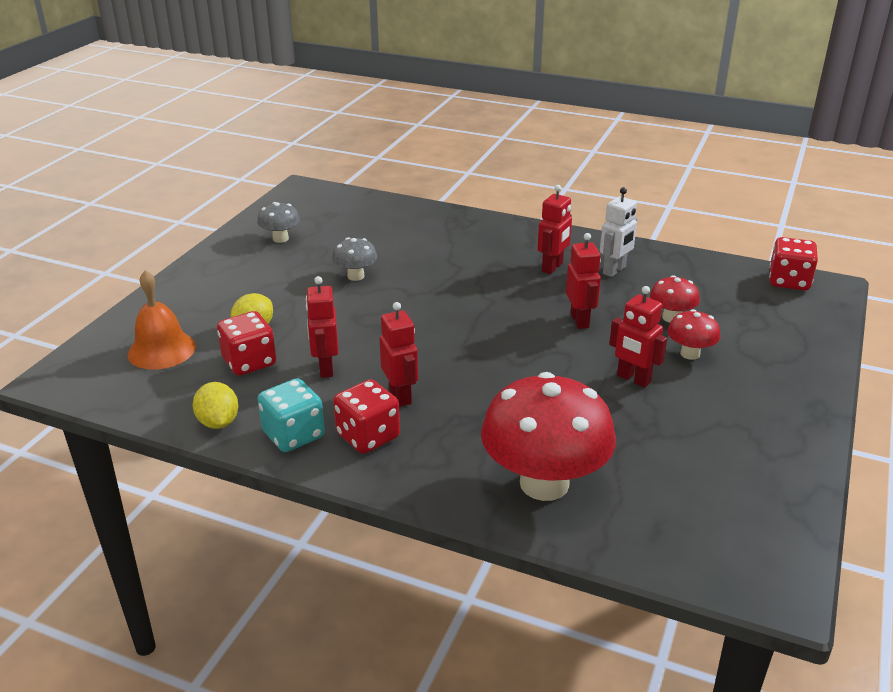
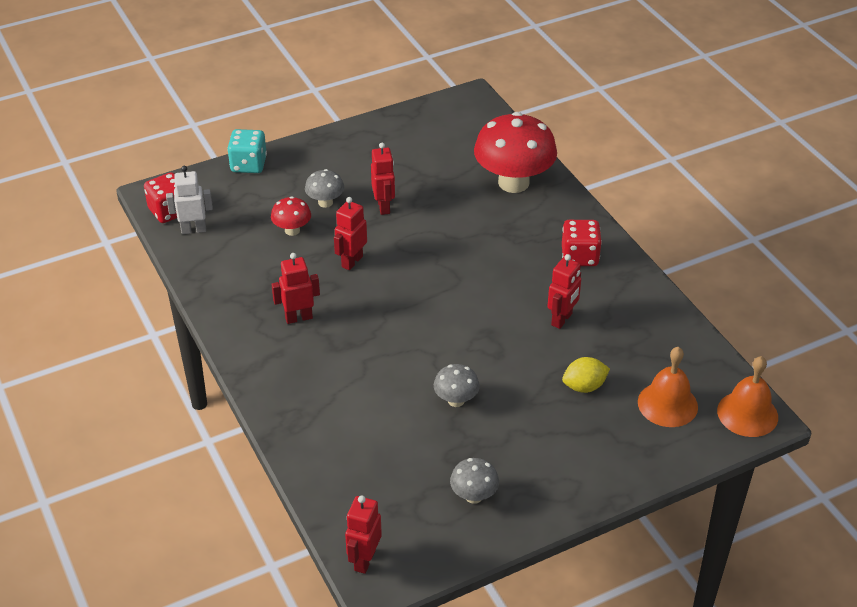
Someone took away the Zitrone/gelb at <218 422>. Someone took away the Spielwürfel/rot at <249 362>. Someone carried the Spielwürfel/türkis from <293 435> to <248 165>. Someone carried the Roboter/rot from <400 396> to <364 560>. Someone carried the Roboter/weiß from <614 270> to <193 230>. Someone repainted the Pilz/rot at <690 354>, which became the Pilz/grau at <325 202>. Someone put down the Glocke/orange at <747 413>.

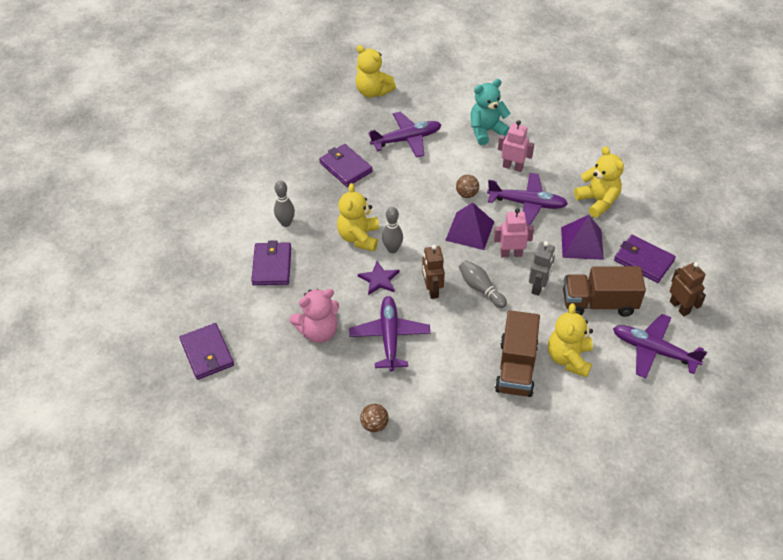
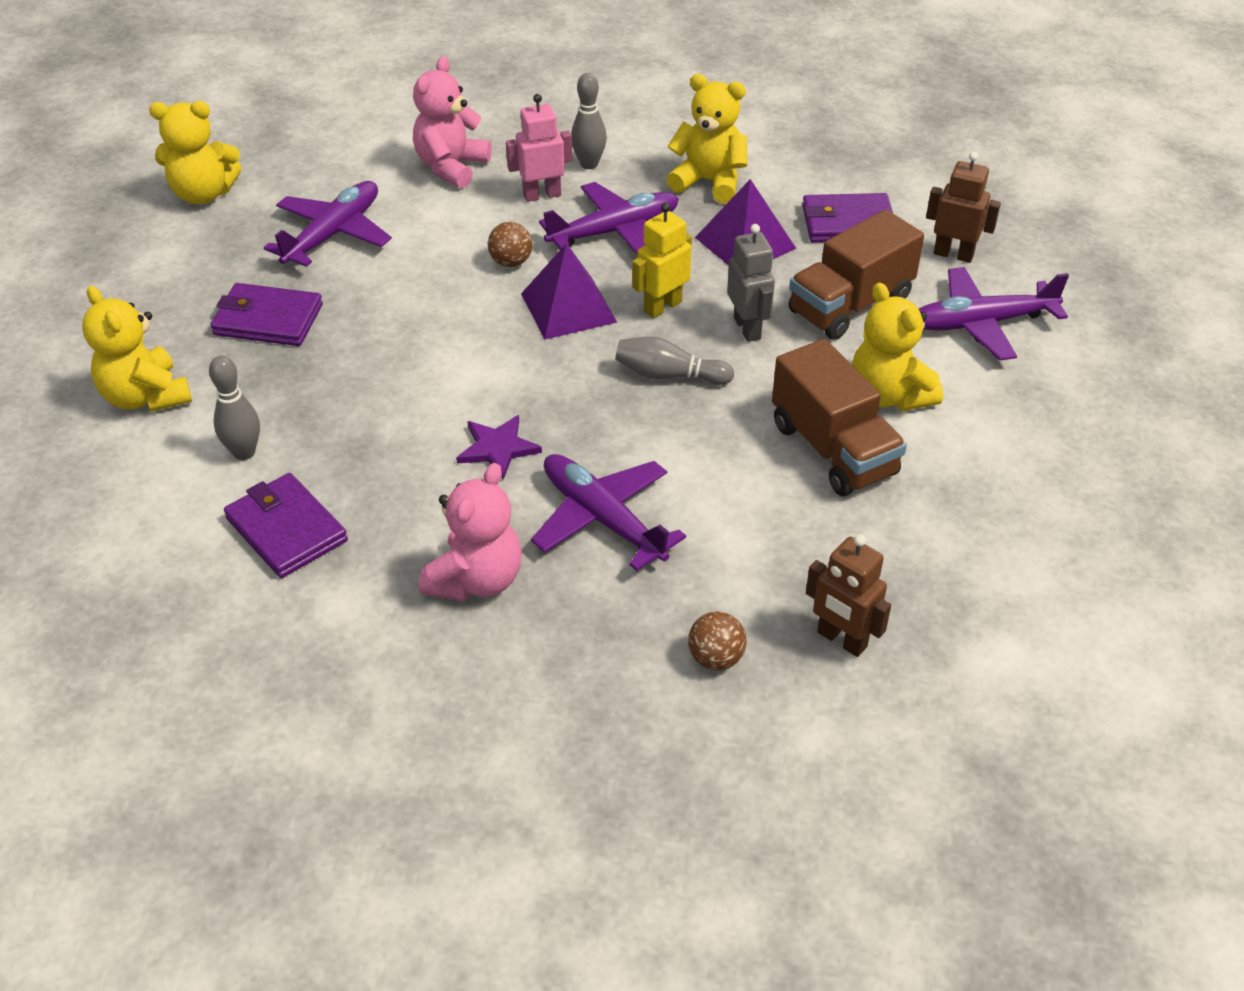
Someone took away the Geldbörse/lila at <207 353>. Someone carried the Teddybär/gelb from <359 237> to <146 397>. Someone carried the Bowlingkegel/grau from <392 249> to <589 164>. Someone carried the Roboter/braun from <432 290> to <841 640>. Someone repainted the Teddybär/türkis at <486 131>, which became the Teddybär/rosa at <451 167>. Someone repainted the Roboter/rosa at <511 254>, which became the Roboter/gelb at <662 306>.

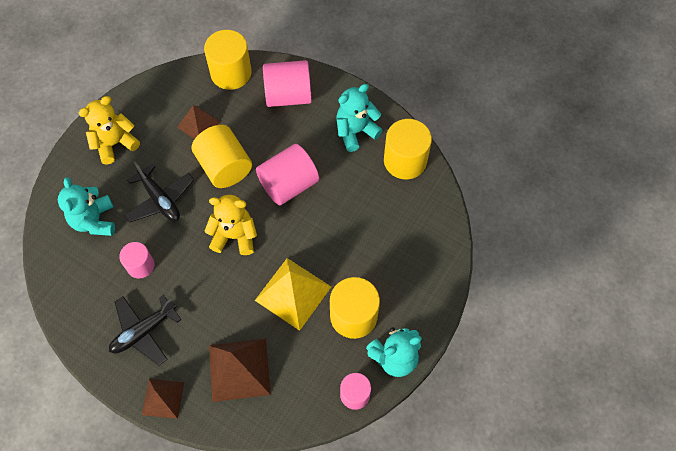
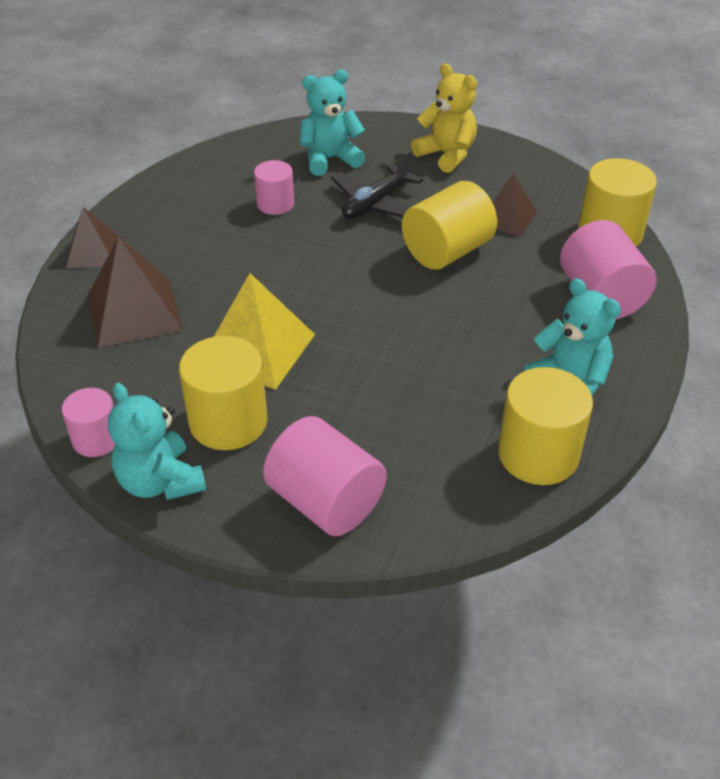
Someone took away the Flugzeug/schwarz at <143 331>. Someone took away the Teddybär/gelb at <234 236>. Someone carried the Vollzylinder/rosa from <288 184> to <325 502>.

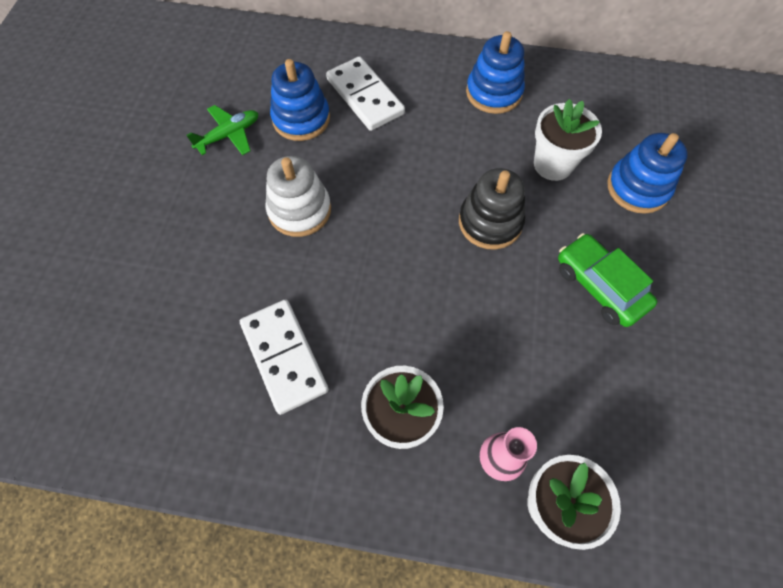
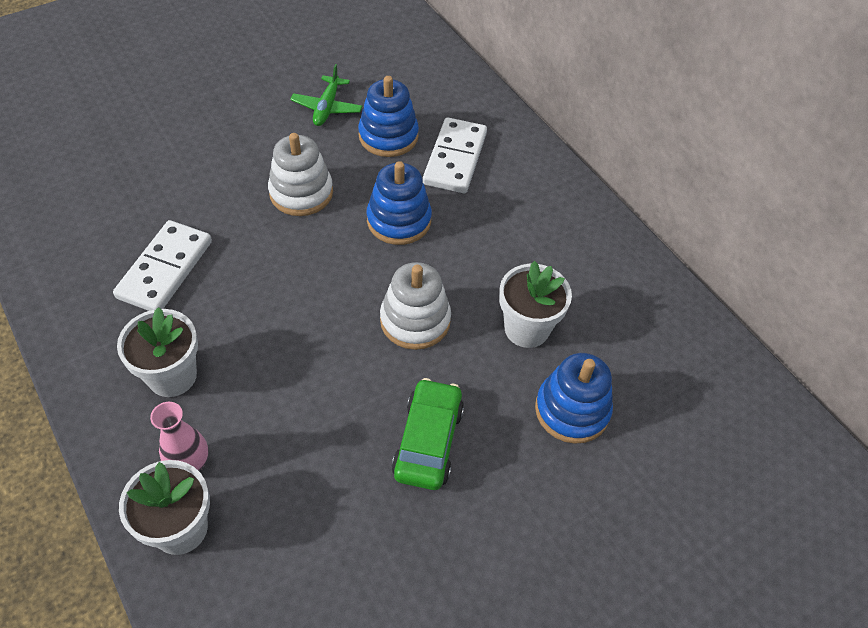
Someone rotated the Flugzeug/grün at <229 135> by 90 degrees clockwise. Someone repainted the Stapelspielzeug/schwarz at <490 222>, which became the Stapelspielzeug/weiß at <415 320>. Someone carried the Stapelspielzeug/blau from <493 93> to <399 220>.

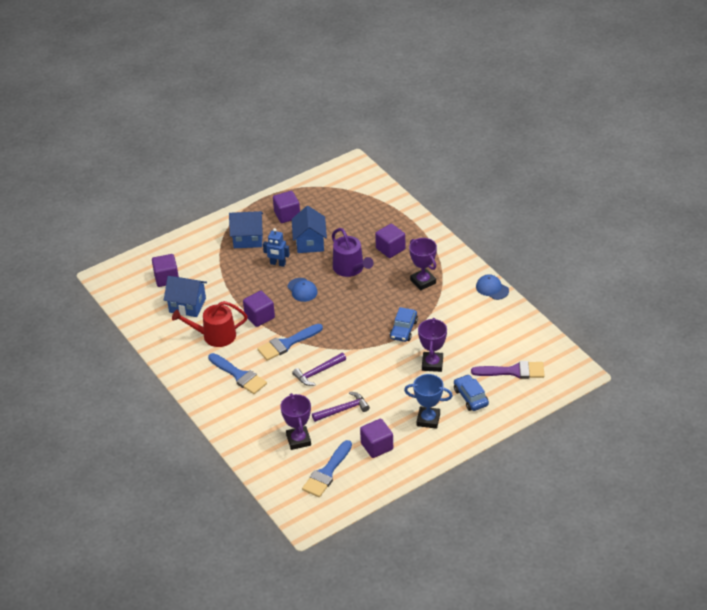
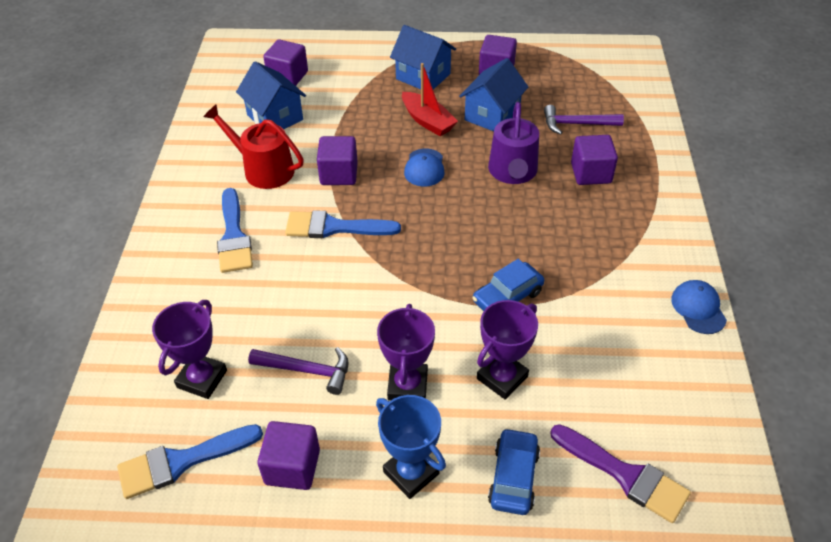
Someone swapped the Roboter/blau at <277 264> for the Boot/rot at <427 121>. Someone carried the Hammer/lila from <318 372> to <576 124>. Someone carried the Pokal/lila from <423 281> to <407 385>.

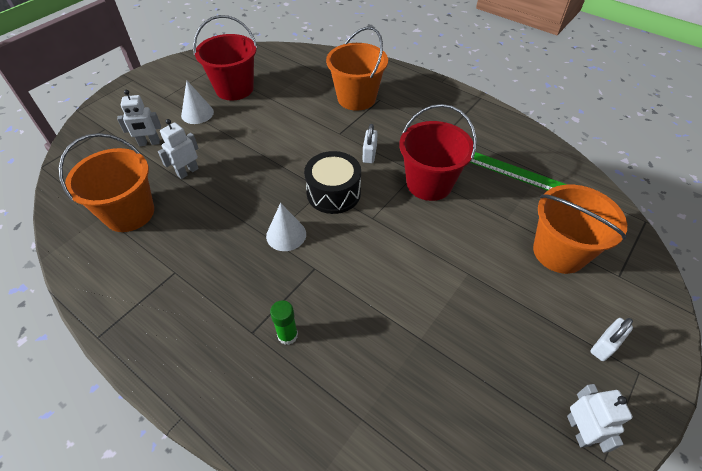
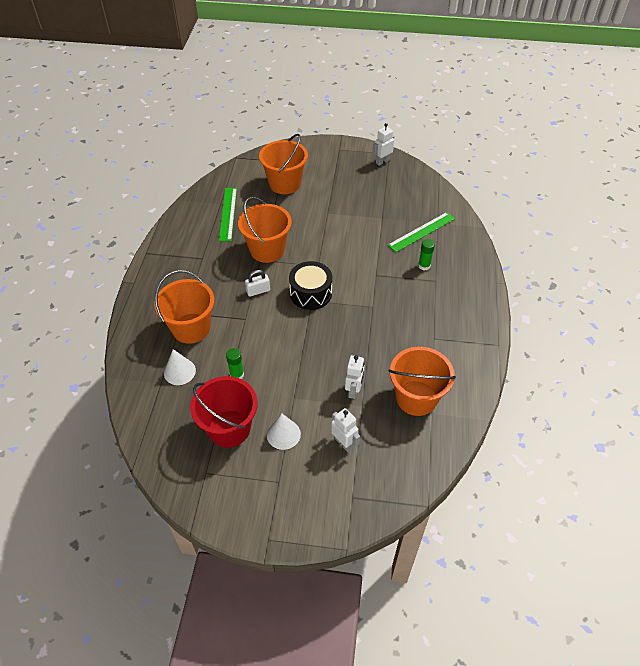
Someone rotated the Roboter/weiß at <187 172> by 90 degrees counterclockwise. Someone carried the Kegel/weiß from <286 235> to <179 371>. Someone repainted the Eimer/rot at <429 183>, which became the Eimer/orange at <267 250>. Someone took away the Vorhängeschloss/weiß at <605 345>. Someone put down the Klebestift/grün at <237 375>. Someone put down the Lineal/grün at <421 232>.

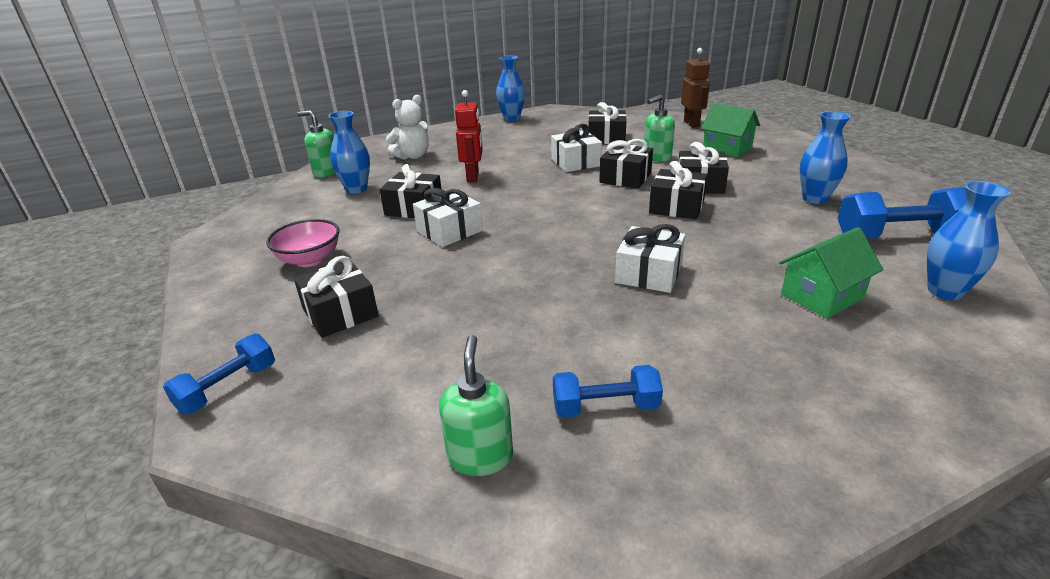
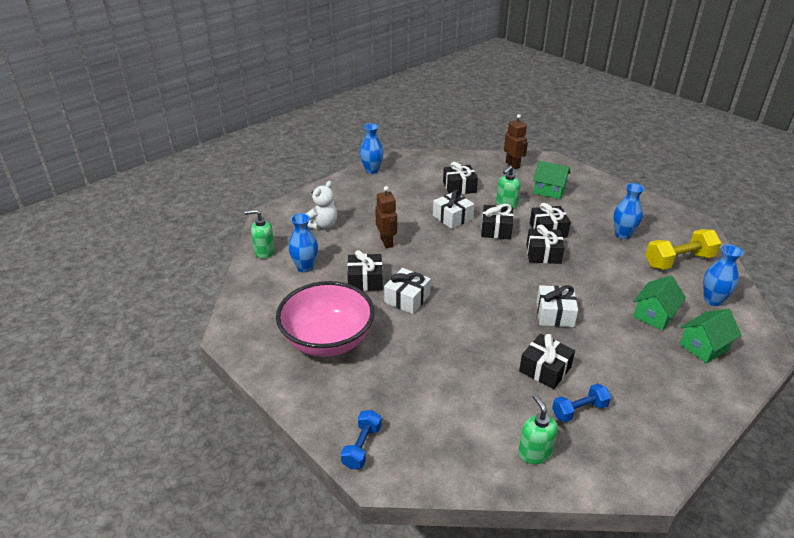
Someone scaled the Schüssel/rosa at <310 260> by 1.92. Someone carried the Geschenk/schwarz from <340 313> to <545 369>. Someone repainted the Roboter/rot at <473 177>, which became the Roboter/braun at <386 242>. Someone repainted the Hantel/blau at <899 236>, which became the Hantel/gelb at <678 261>. Someone put down the Haus/grün at <704 346>.

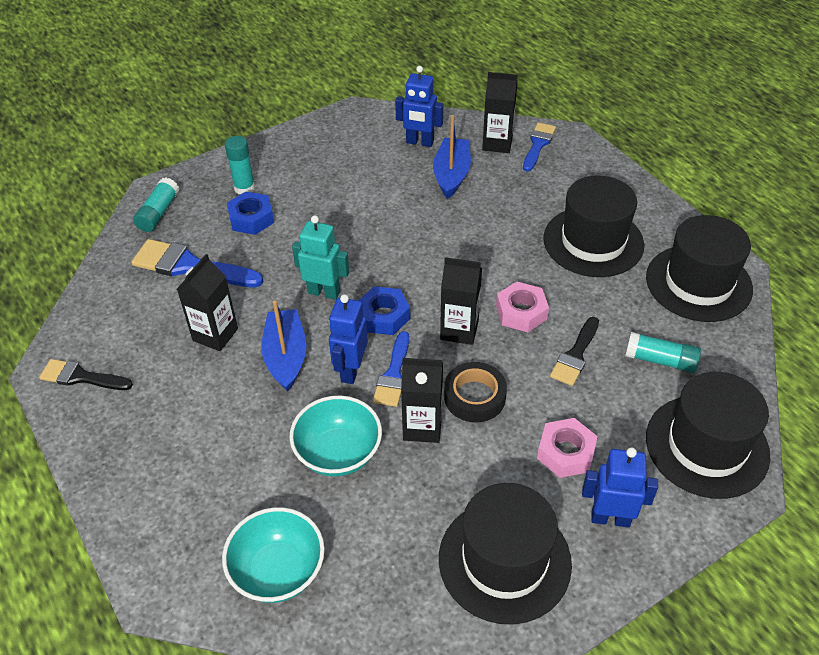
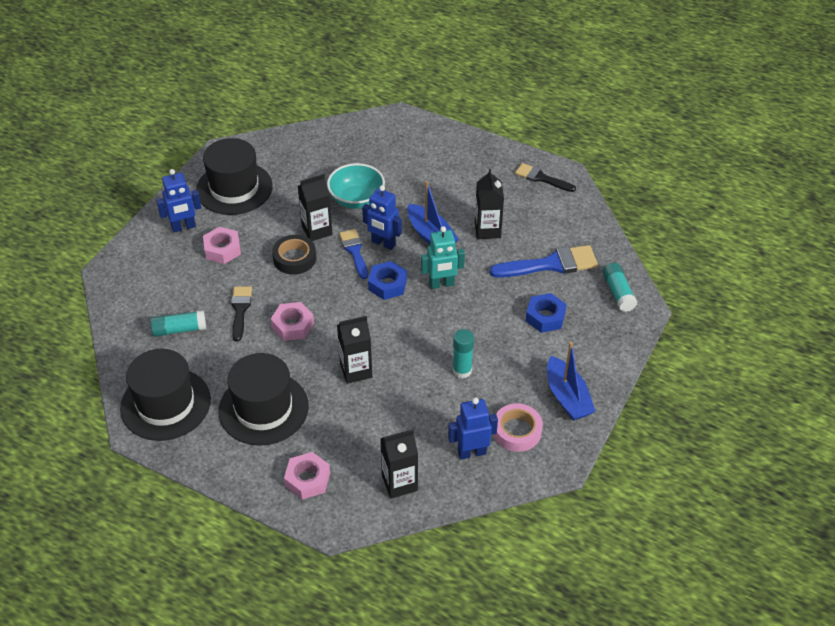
Someone rotated the Pinsel/schwarz at <81 377> by 135 degrees counterclockwise. Someone took away the Schüssel/türkis at <278 571>. Someone carried the Klebestift/türkis from <244 188> to <462 370>. Someone rotated the Roboter/blau at <351 370> by 135 degrees clockwise. Someone carried the Boot/blau from <451 175> to <567 397>. Someone carried the Getränkekarton/schwarz from <459 330> to <356 370>. Someone took away the Pinsel/blau at <538 144>. Someone took away the Hut/schwarz at <707 446>. Someone put down the Sechskantmutter/rosa at <307 479>. Someone put down the Klebeband/rosa at <517 431>.

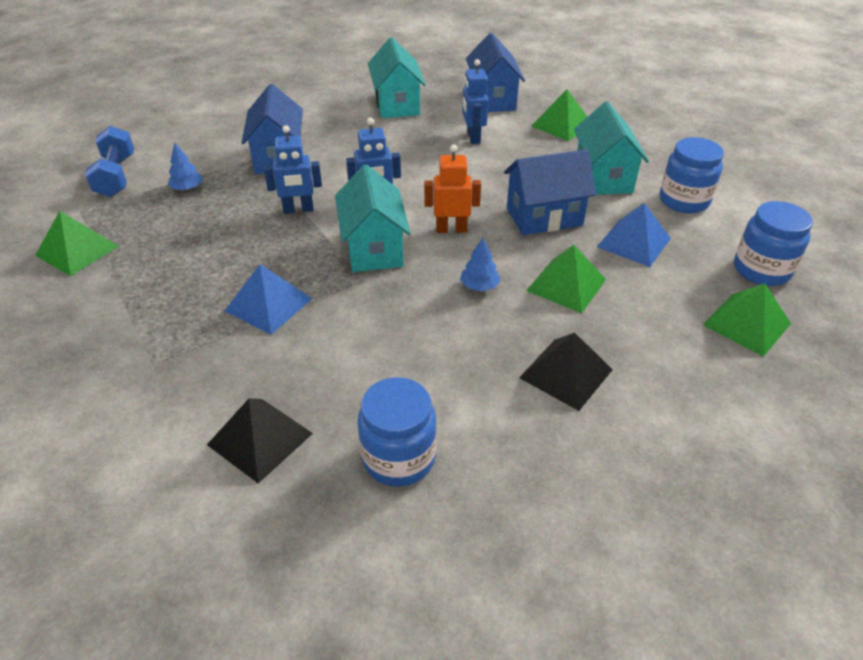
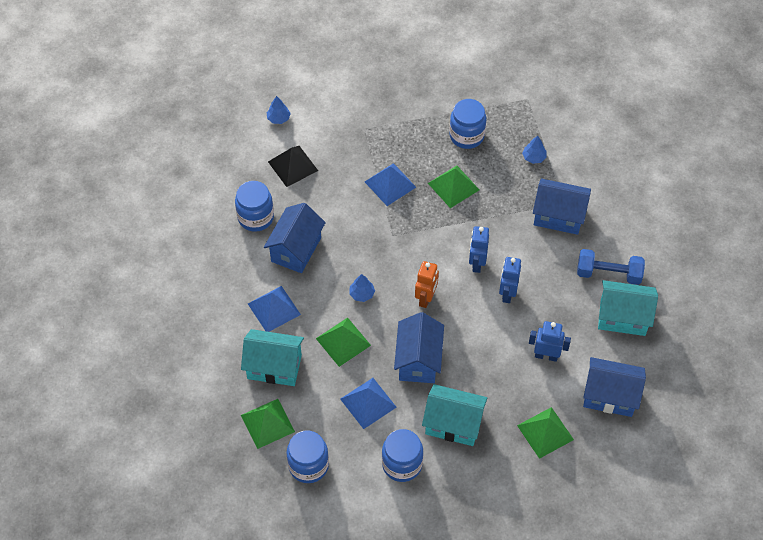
Someone carried the Pyramide/grün from <77 250> to <453 186>. Someone carried the Hantel/blau from <116 176> to <608 274>. Someone carried the Roboter/blau from <298 210> to <507 293>. Someone carried the Haus/türkis from <373 248> to <274 367>. Someone repainted the Pyramide/schwarz at <566 373>, which became the Pyramide/blau at <274 309>. Someone put down the Haus/blau at <296 249>. Someone put down the Baum/blau at <278 118>. Someone put down the Einmachglas/blau at <466 136>.

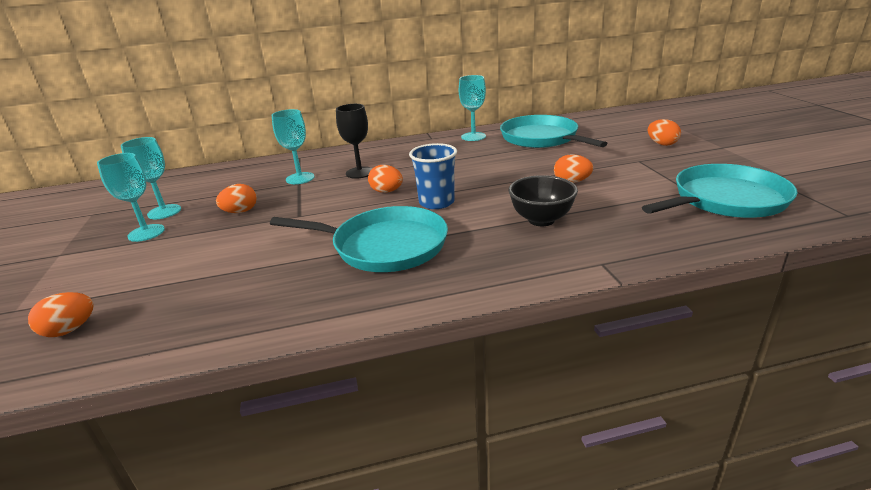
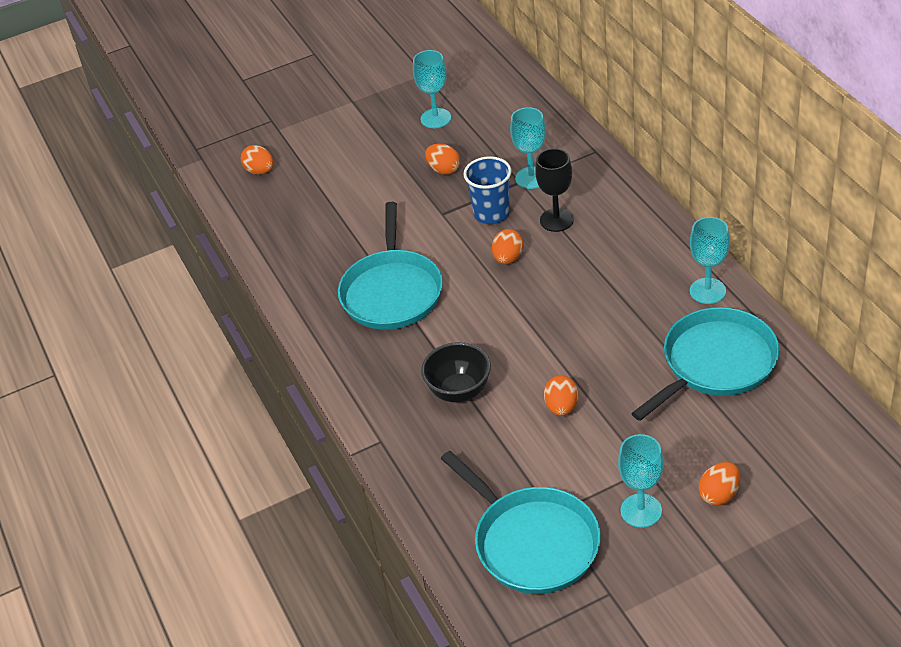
Someone carried the Kelch/türkis from <146 233> to <641 511>. Someone carried the Becher/blau from <436 202> to <491 213>.

